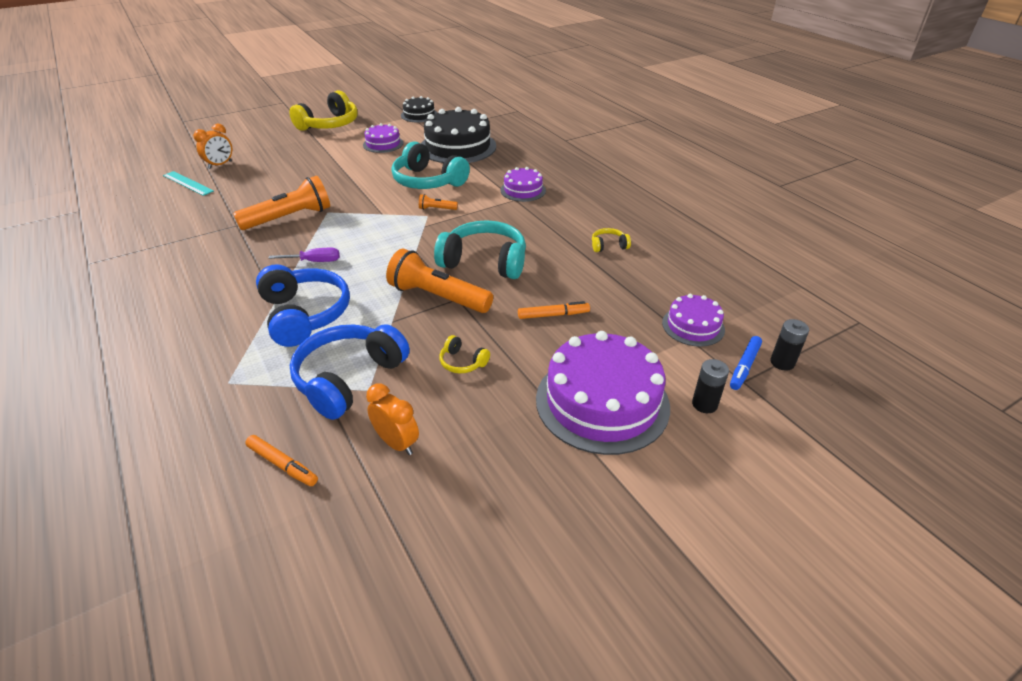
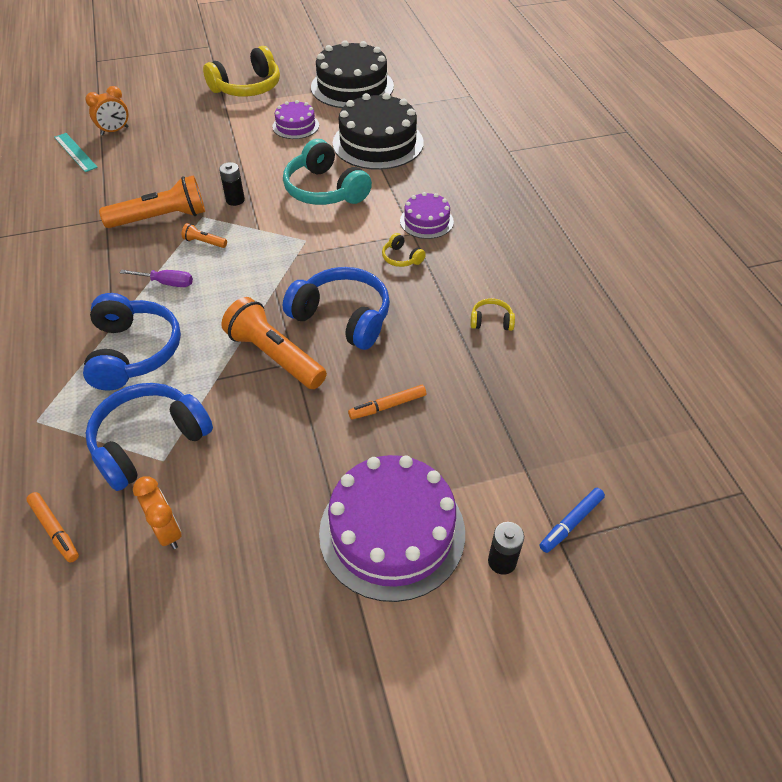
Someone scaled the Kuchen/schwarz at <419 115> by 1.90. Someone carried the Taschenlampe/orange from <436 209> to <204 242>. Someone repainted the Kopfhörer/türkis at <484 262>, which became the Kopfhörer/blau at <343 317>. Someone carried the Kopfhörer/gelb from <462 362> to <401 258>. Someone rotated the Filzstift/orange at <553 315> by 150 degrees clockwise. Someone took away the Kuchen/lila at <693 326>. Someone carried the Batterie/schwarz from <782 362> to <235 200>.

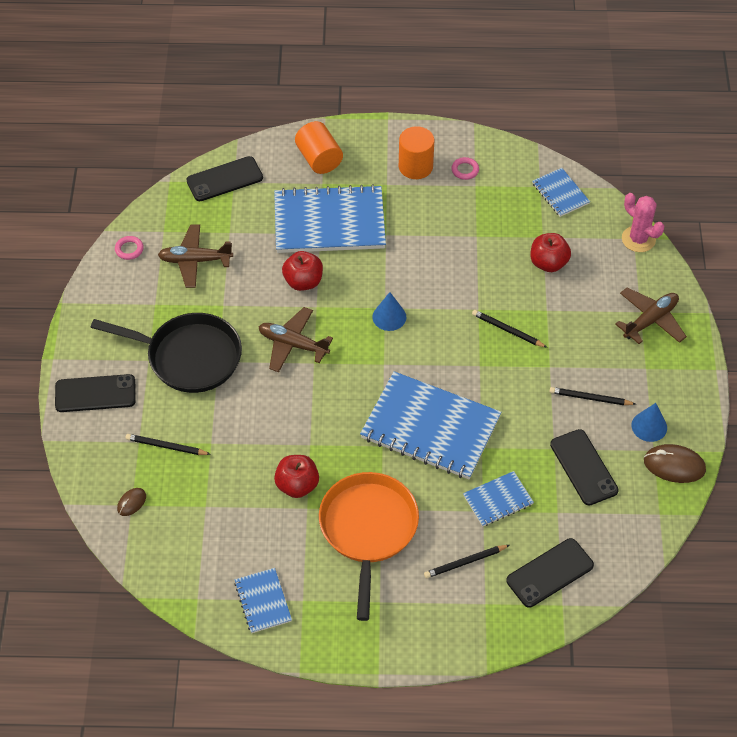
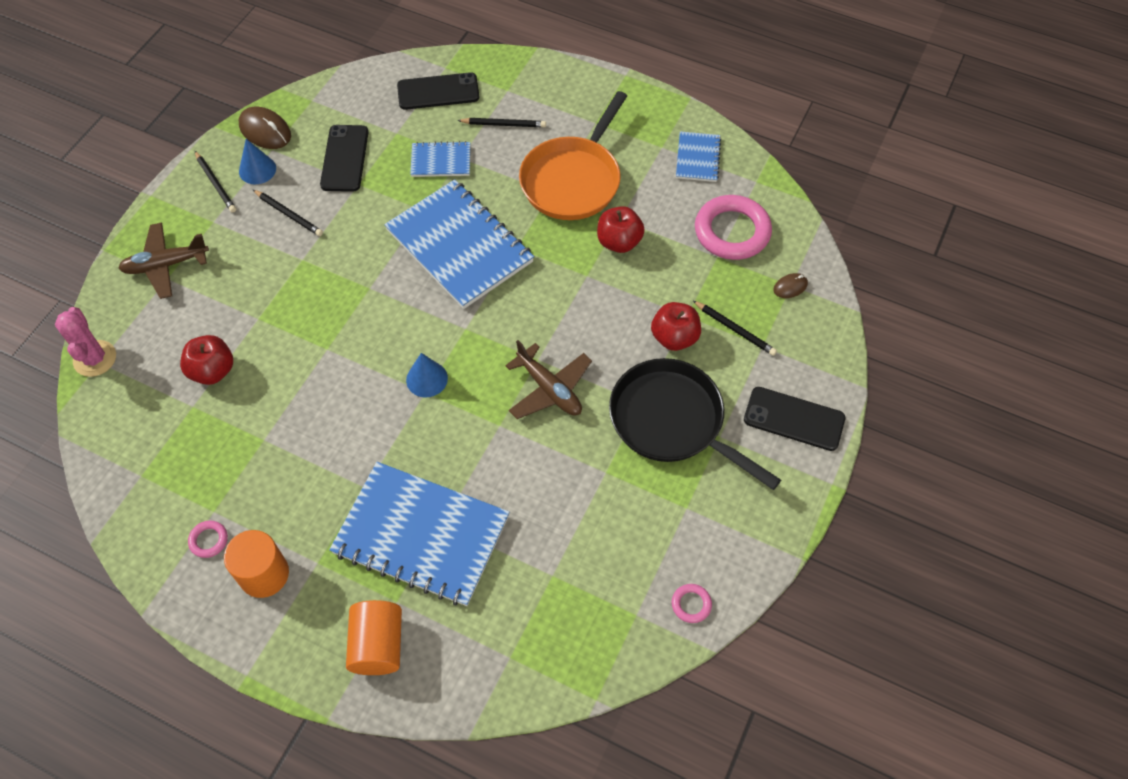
Someone took away the Flugzeug/braun at <195 260>. Someone took away the Handy/schwarz at <224 179>. Someone carried the Apfel/rot from <303 282> to <674 337>. Someone carried the Bleistift/schwarz from <507 330> to <215 183>. Someone took away the Notizbuch/blau at <560 193>. Someone put down the Ring/rosa at <732 231>.

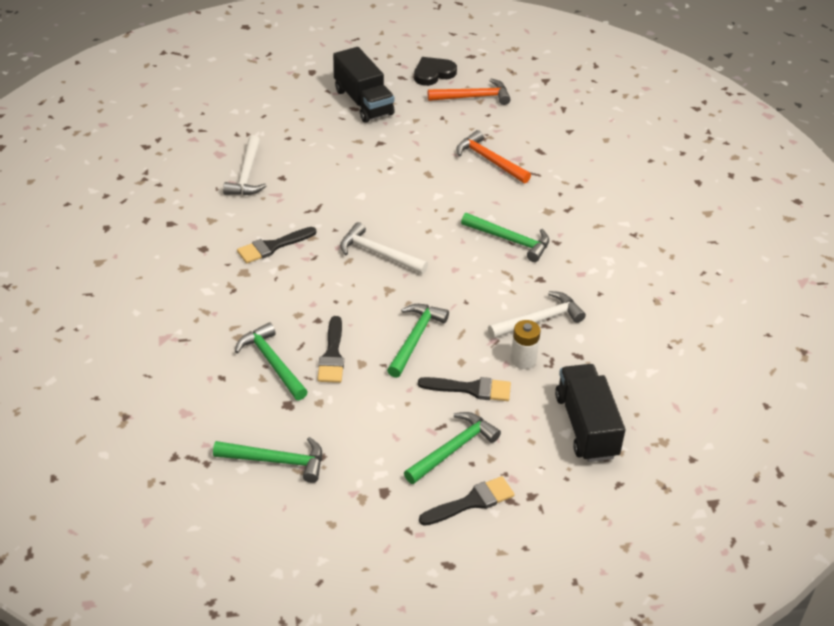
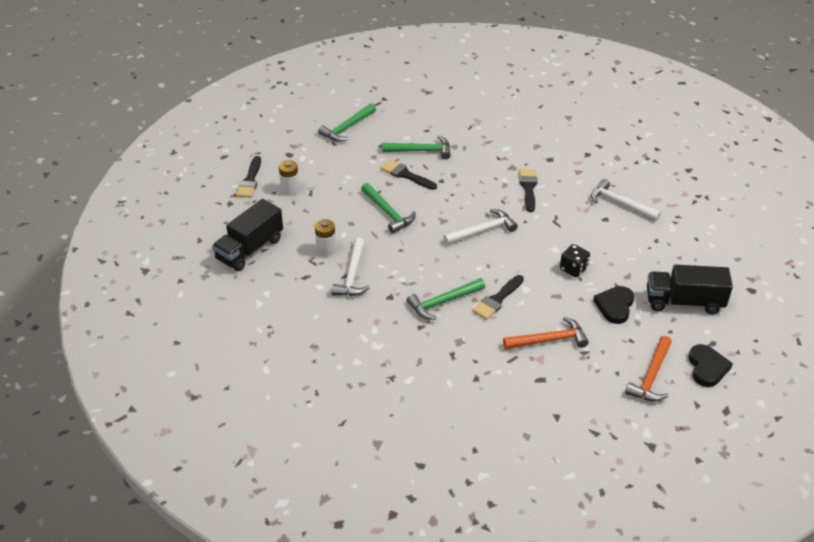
Someone swapped the Hammer/grün at <453 449> for the Batterie/weiß at <290 190>. Someone carried the Pinsel/schwarz from <471 389> to <497 299>. Someone rotated the Lastwagen/schwarz at <586 426> by 105 degrees clockwise. Someone put down the Spielwürfel/schwarz at <573 269>. Someone put down the Herz/schwarz at <615 306>.

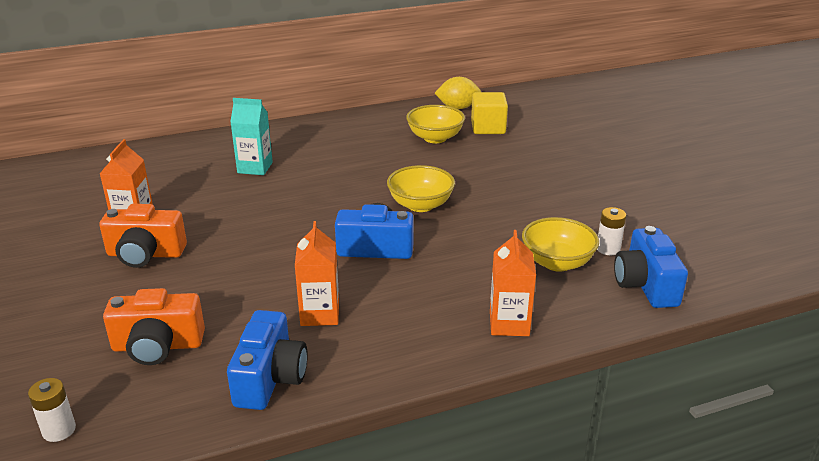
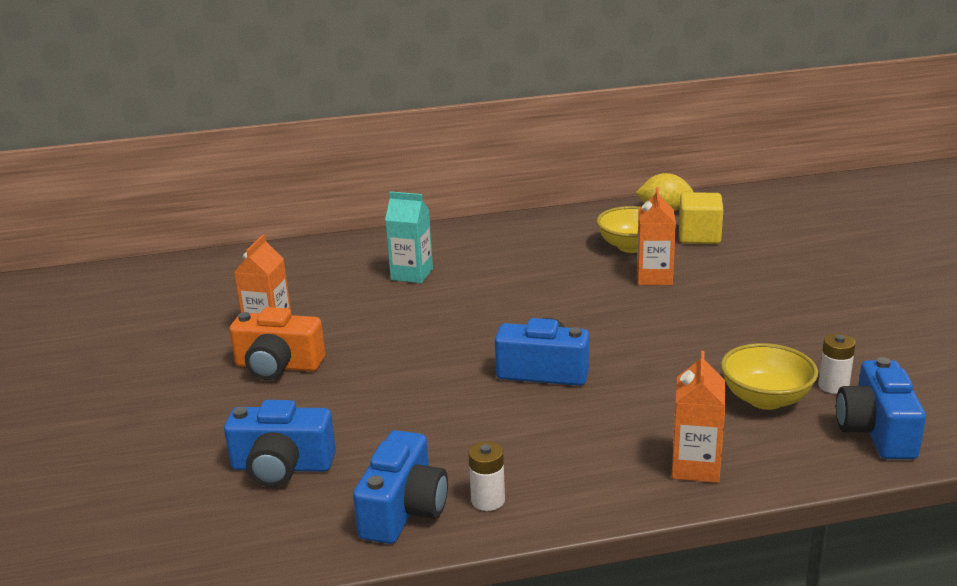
Someone carried the Batterie/weiß from <59 430> to <488 500>. Someone repainted the Kamera/orange at <158 346>, which became the Kamera/blau at <282 467>. Someone carried the Getränkekarton/orange from <320 314> to <654 277>. Someone took away the Schüssel/gelb at <420 205>.

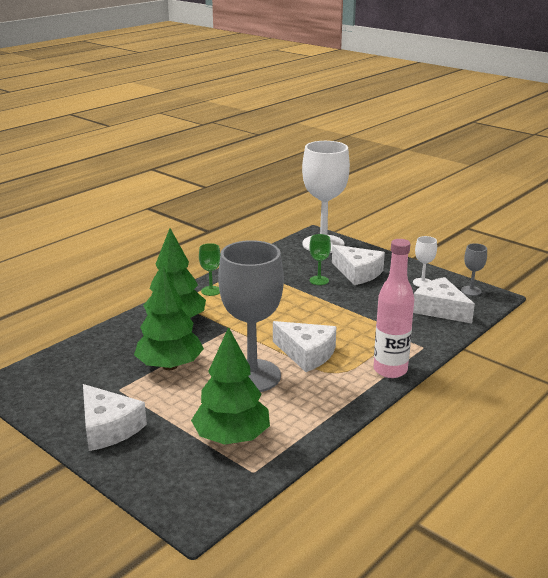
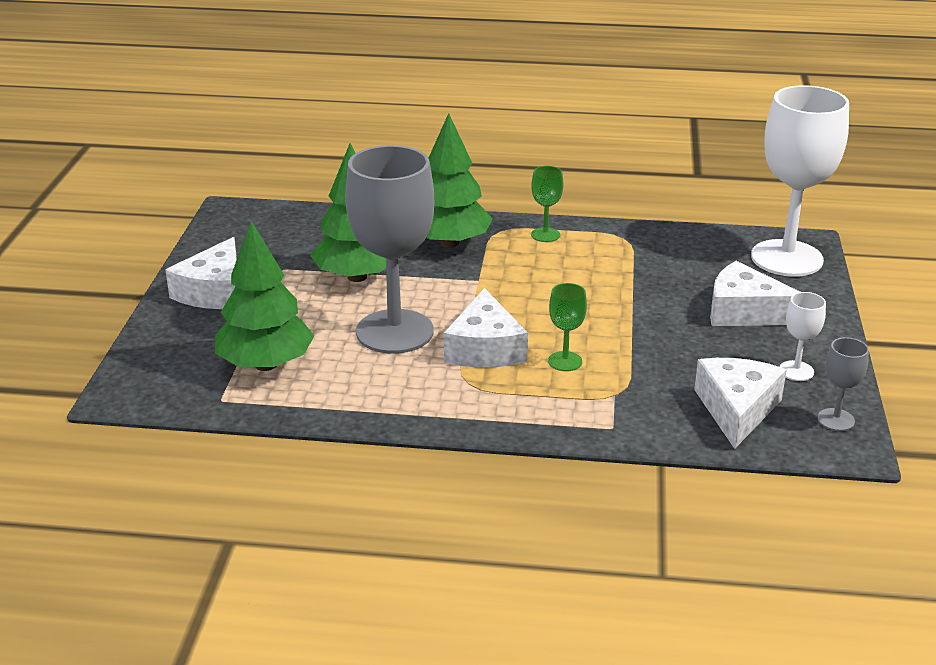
Someone carried the Kelch/grün from <319 280> to <565 361>. Someone rotated the Käse/weiß at <358 273> by 105 degrees clockwise. Someone took away the Flasche/rosa at <390 370>.

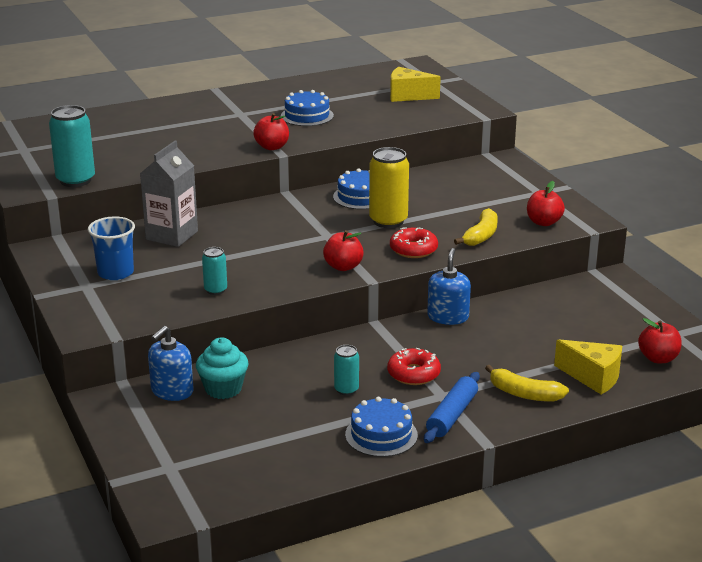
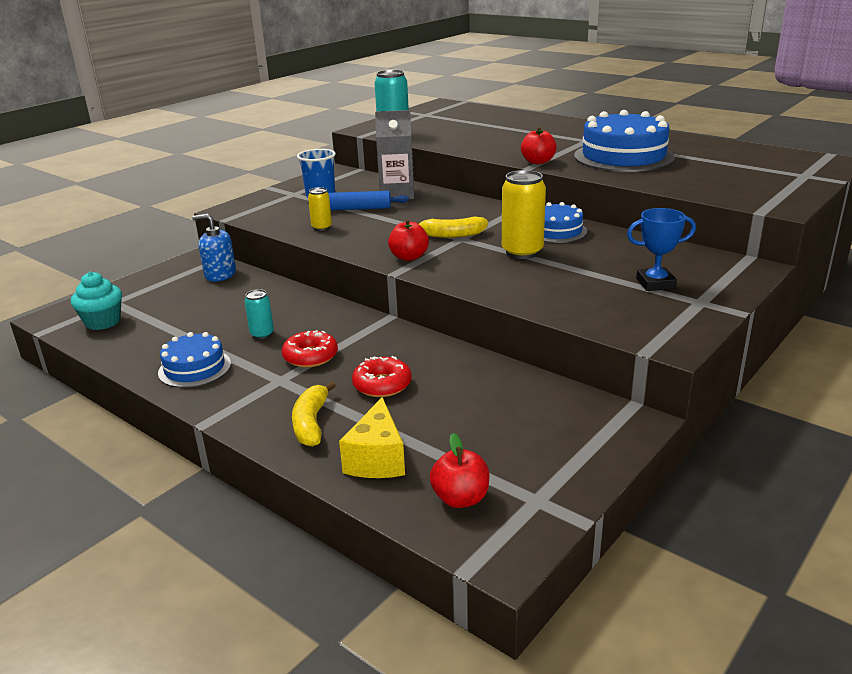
Someone carried the Muffin/türkis from <223 389> to <103 322>. Someone repainted the Dose/türkis at <215 290>, which became the Dose/gelb at <321 227>. Someone scaled the Kuchen/blau at <307 116> by 1.79. Someone took away the Käse/gelb at <408 96>. Someone carried the Donut/rot from <413 249> to <382 385>. Someone carried the Nudelholz/blau from <452 415> to <358 209>. Someone took away the Seifenspender/blau at <448 317>. Someone carried the Banane/gelb from <481 236> to <452 235>. Someone took away the Apfel/rot at <543 222>. Someone put down the Pokal/blau at <655 283>.

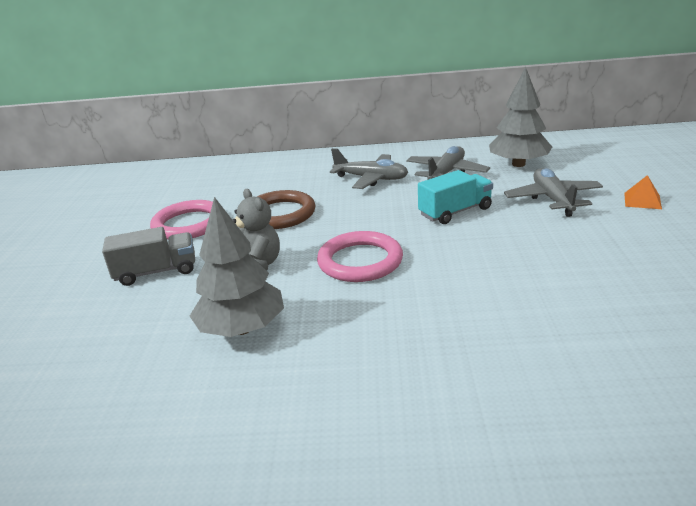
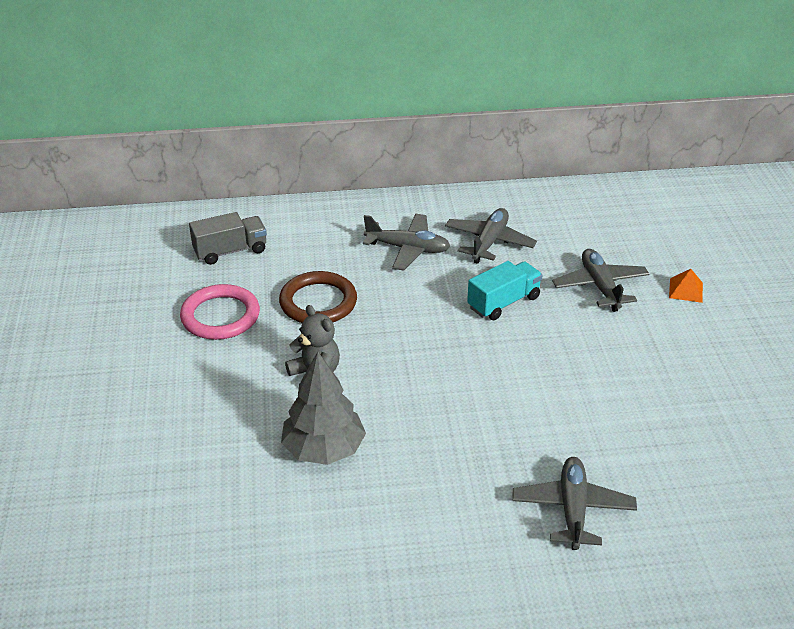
Someone carried the Lastwagen/grau from <156 272> to <230 251>. Someone took away the Ring/rosa at <360 261>. Someone took away the Baum/grau at <518 164>. Someone put down the Flugzeug/grau at <572 509>.

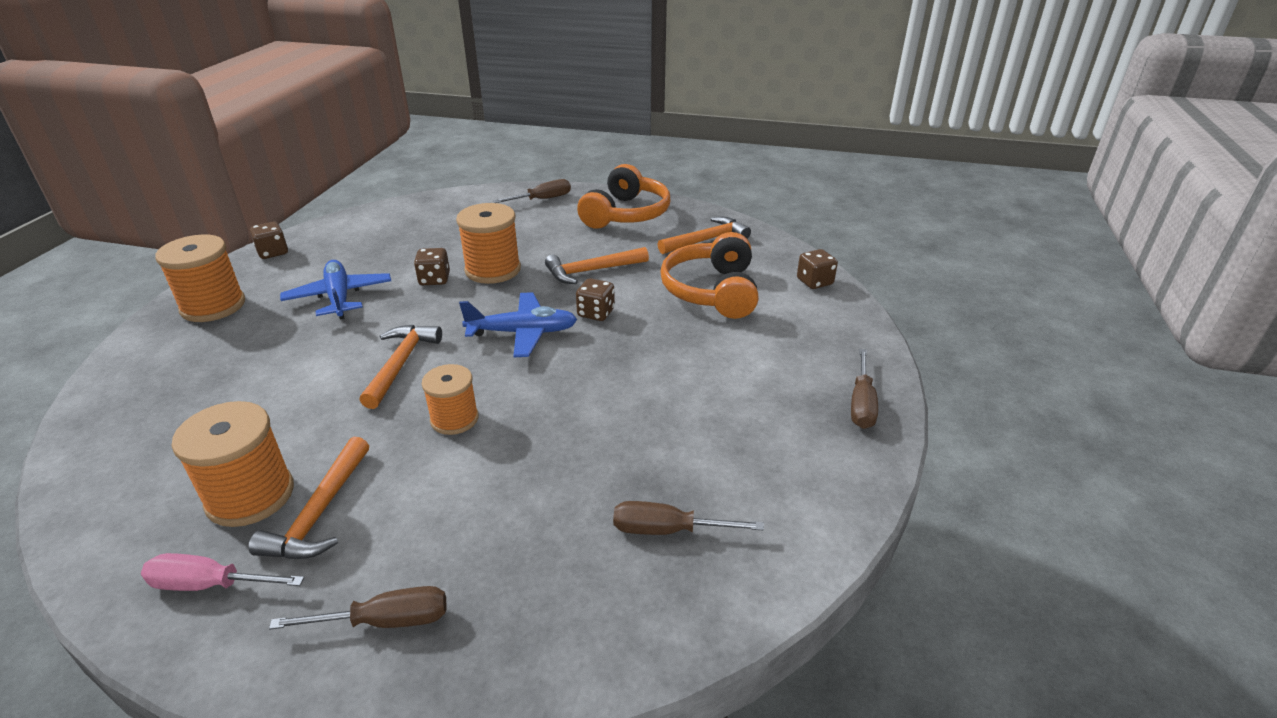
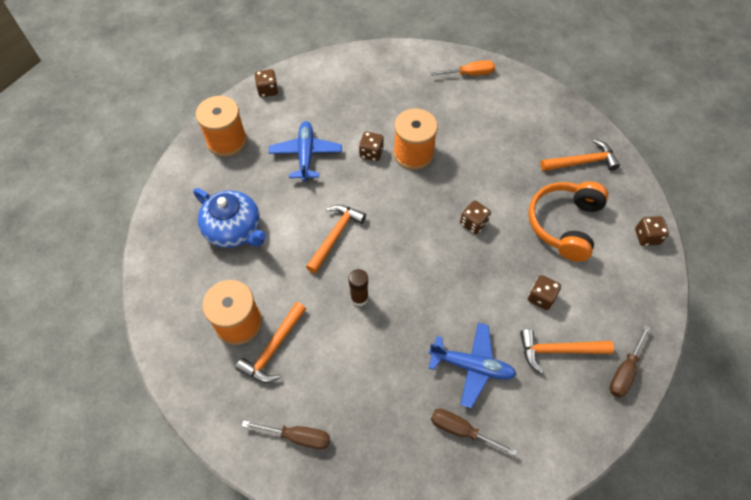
Someone took away the Schraubenzieher/rosa at <210 585>. Someone swapped the Garnrolle/orange at <454 419> for the Klebestift/braun at <359 298>. Someone carried the Flugzeug/blau from <523 333> to <471 366>. Someone repainted the Schraubenzieher/braun at <542 199>, which became the Schraubenzieher/orange at <469 74>. Someone carried the Hammer/orange from <592 271> to <558 350>. Someone took away the Kopfhörer/orange at <626 214>. Someone put down the Teekanne/blau at <234 230>. Someone put down the Spielwürfel/braun at <541 297>.

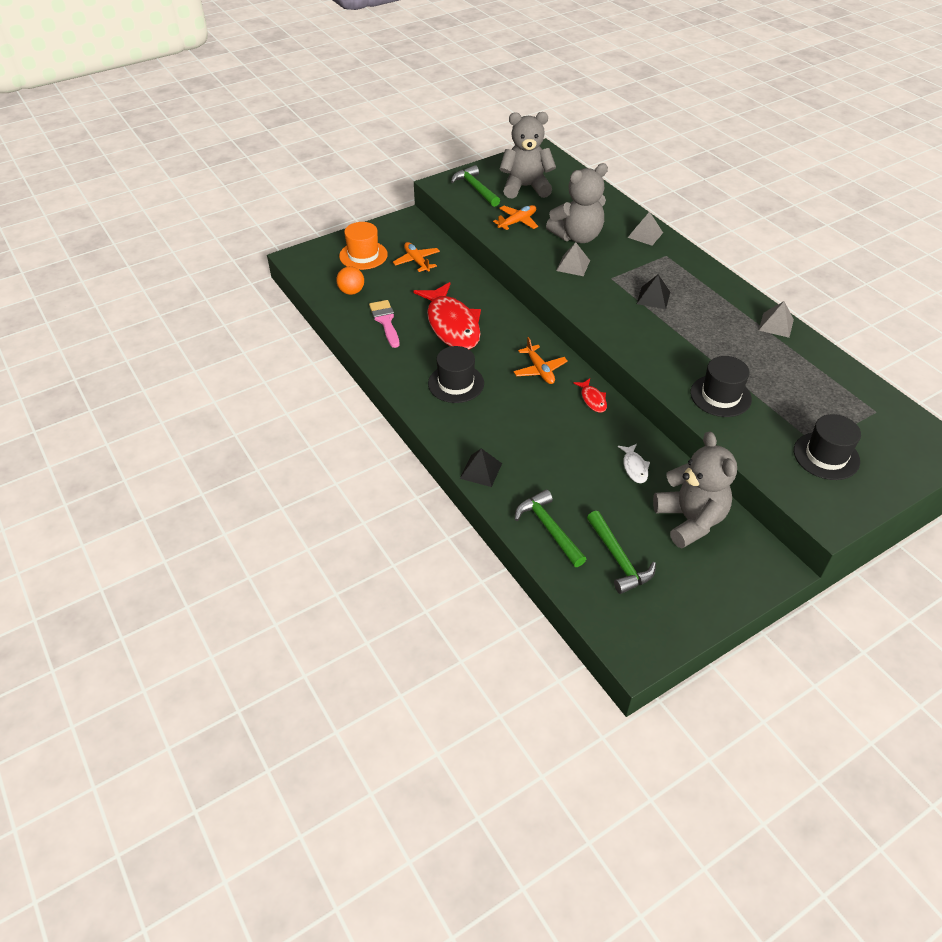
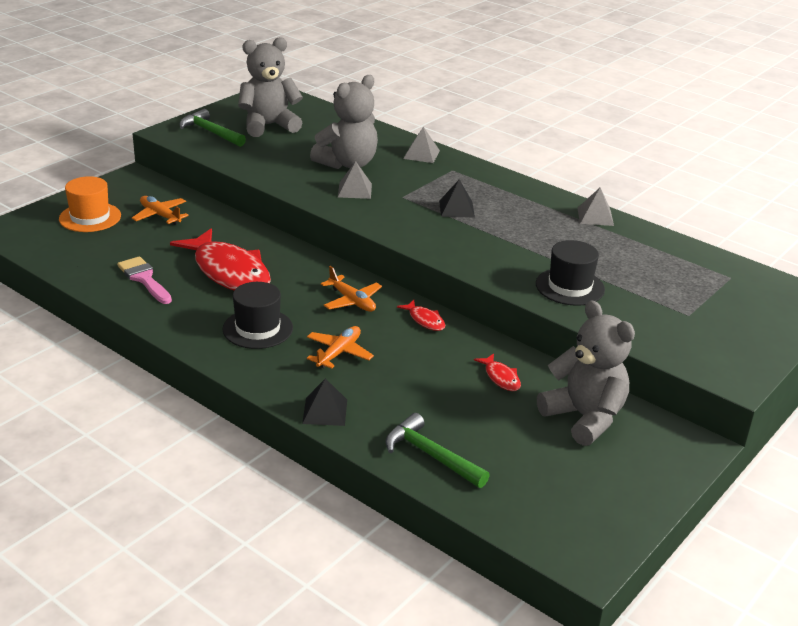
Someone took away the Ball/orange at <351 291>. Someone carried the Flugzeug/orange from <517 222> to <339 353>. Someone took away the Hammer/grün at <618 559>. Someone repainted the Fisch/weiß at <634 467>, which became the Fisch/rot at <501 378>. Someone took away the Hut/schwarz at <826 456>.

